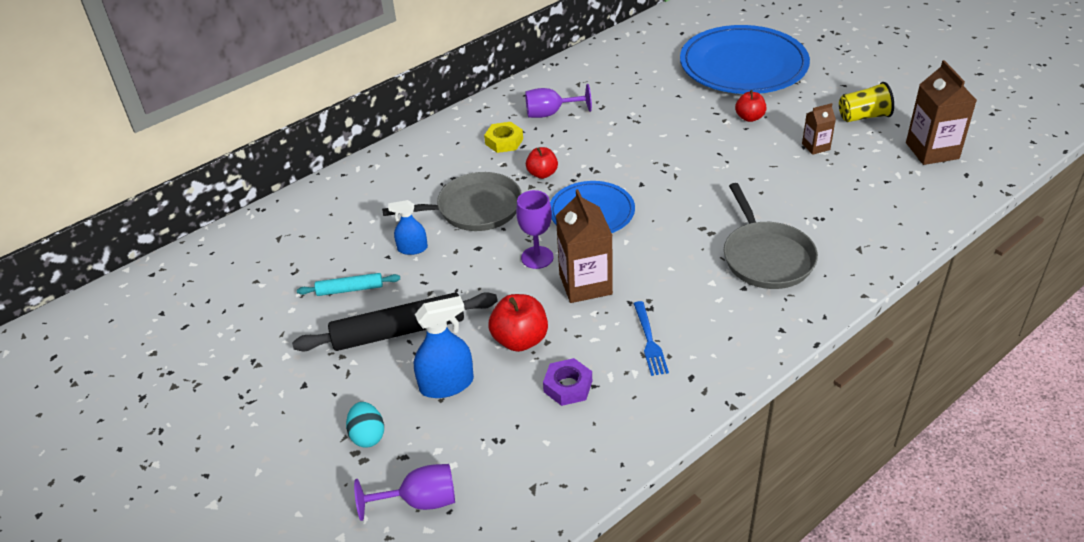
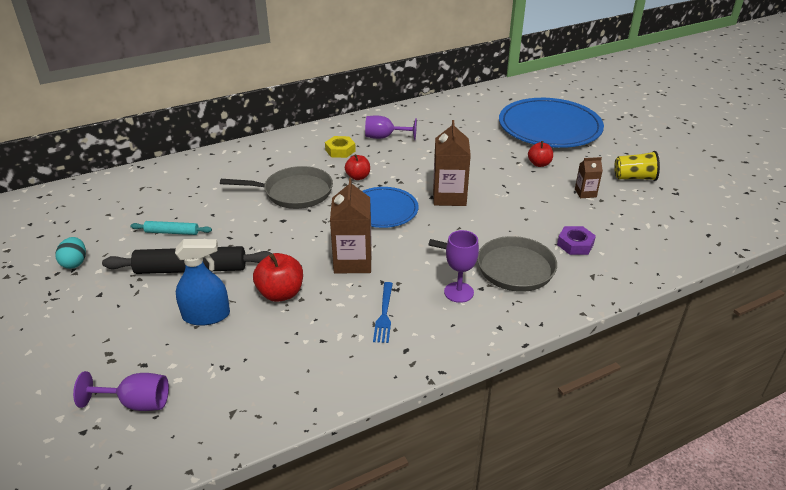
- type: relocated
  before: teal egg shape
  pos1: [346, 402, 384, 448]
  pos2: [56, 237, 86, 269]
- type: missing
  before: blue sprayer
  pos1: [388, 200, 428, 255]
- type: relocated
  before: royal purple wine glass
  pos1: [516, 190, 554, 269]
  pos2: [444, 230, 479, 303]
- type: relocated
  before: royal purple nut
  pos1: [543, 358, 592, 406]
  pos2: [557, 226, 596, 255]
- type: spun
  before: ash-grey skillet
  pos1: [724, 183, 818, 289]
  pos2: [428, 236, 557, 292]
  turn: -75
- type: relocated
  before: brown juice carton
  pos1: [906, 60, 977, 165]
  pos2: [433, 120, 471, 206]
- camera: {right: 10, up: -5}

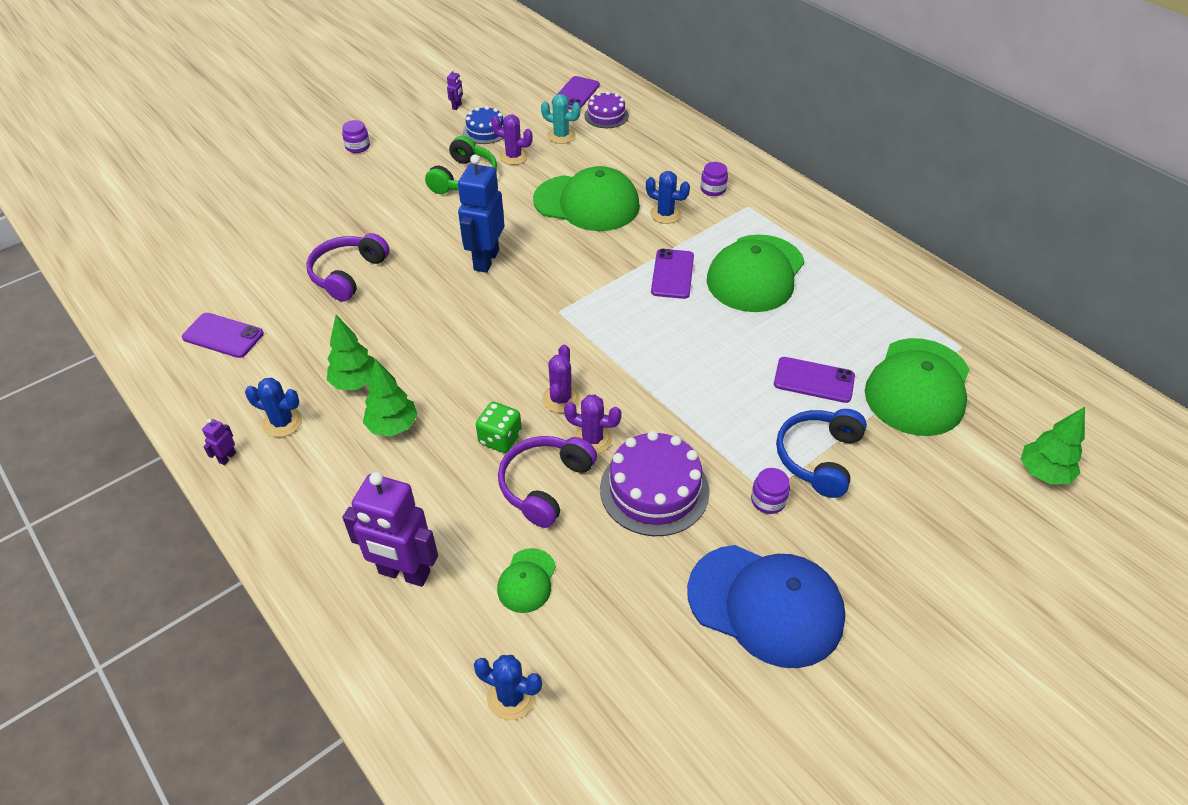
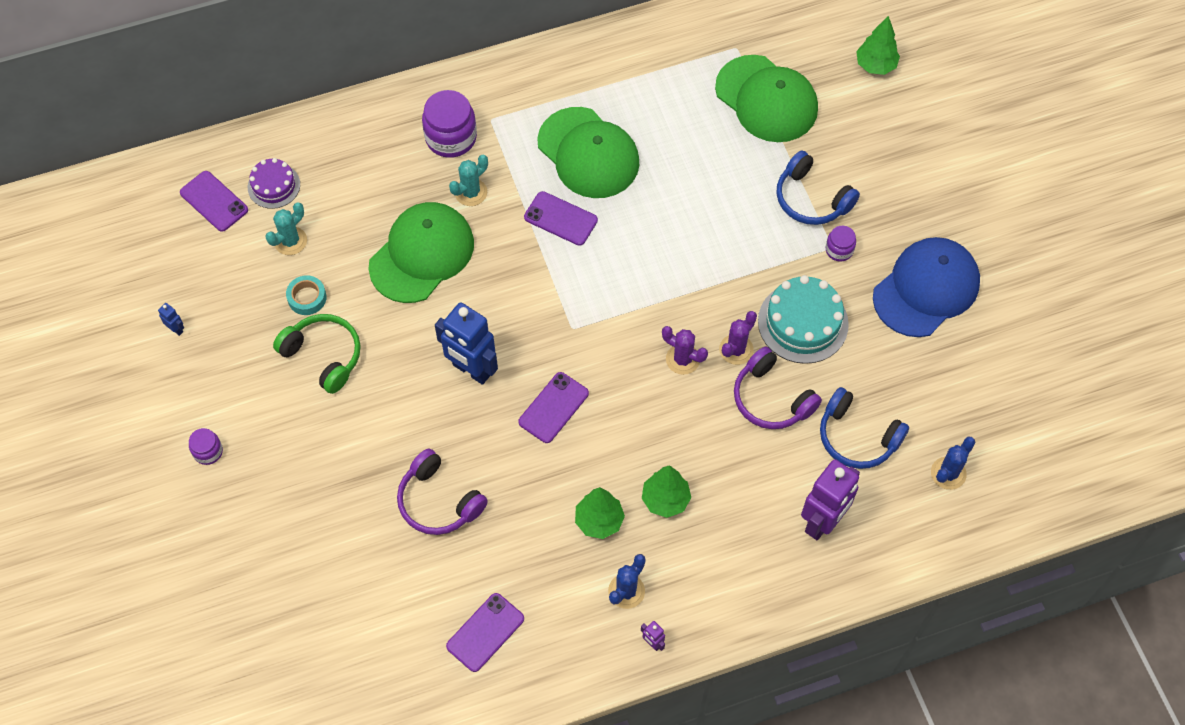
- type: colour
  before: royal purple toy robot
  after: blue toy robot
  pos1: [447, 69, 463, 110]
  pos2: [158, 303, 184, 336]
- type: missing
  before: blue cake
  pos1: [463, 106, 504, 144]
- type: missing
  before: green dice
  pos1: [476, 402, 522, 453]
- type: exchanged
  before: royal purple saguaro cactus
  after: teal roll of tape
  pos1: [491, 115, 533, 165]
  pos2: [286, 275, 326, 315]
- type: exchanged
  before: green cap
  after: blue over-ear headphones
  pos1: [497, 548, 556, 613]
  pos2: [820, 387, 909, 469]
- type: colour
  before: royal purple cake
  after: teal cake
  pos1: [600, 431, 709, 536]
  pos2: [758, 275, 849, 364]
- type: colour
  before: blue saguaro cactus
  after: teal saguaro cactus
  pos1: [646, 171, 690, 224]
  pos2: [449, 155, 488, 206]
- type: size
  before: royal purple preserve jar
  pos1: [701, 162, 728, 196]
  pos2: [422, 90, 477, 158]
  scale: 1.89
- type: relocated
  before: royal purple smartphone
  pos1: [774, 357, 855, 403]
  pos2: [518, 372, 589, 443]
- camera: {right: -70, up: 15}

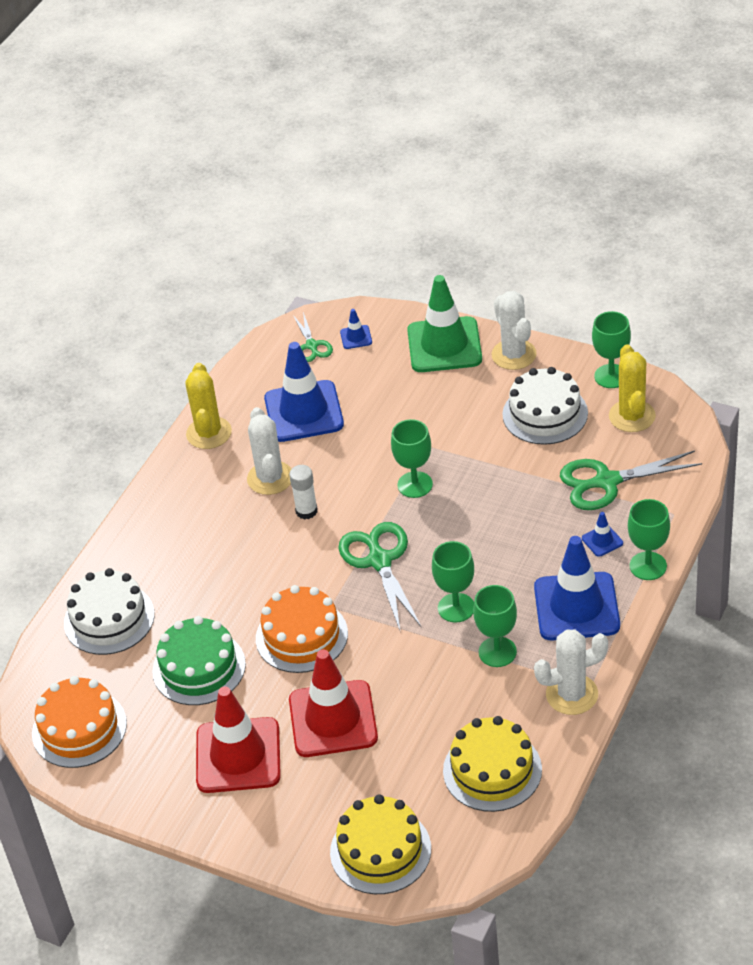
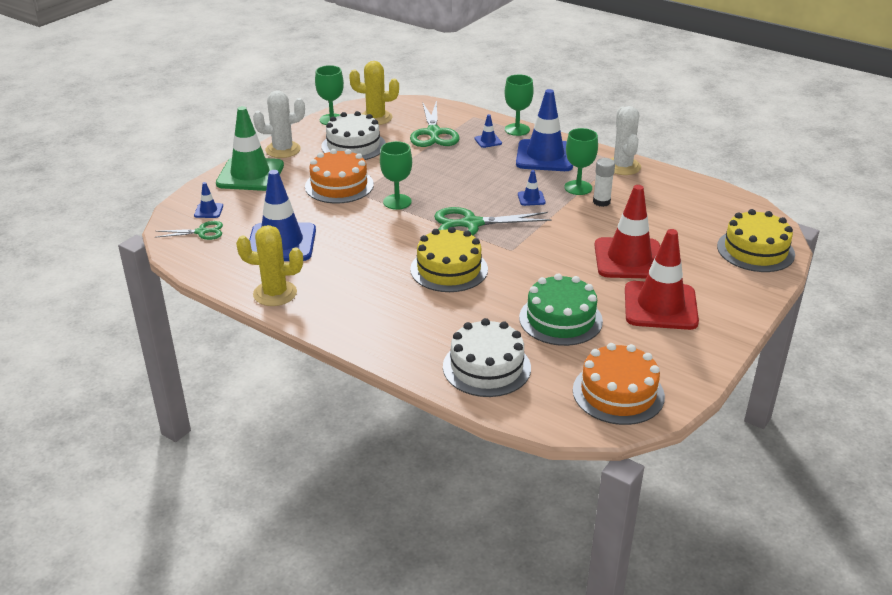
- type: missing
  before: pure white saguaro cactus
  pos1: [247, 407, 291, 495]
- type: relocated
  before: bright orange cake
  pos1: [256, 585, 348, 673]
  pos2: [305, 149, 374, 204]
- type: relocated
  before: pure white glue stick
  pos1: [289, 465, 317, 520]
  pos2: [593, 158, 615, 207]
- type: exchanged
  before: green wine glass
  after: blue road cone
  pos1: [432, 541, 474, 622]
  pos2: [518, 170, 546, 206]
- type: relocated
  before: yellow cake
  pos1: [443, 716, 542, 812]
  pos2: [410, 227, 488, 292]
- camera: {right: -85, up: -10}

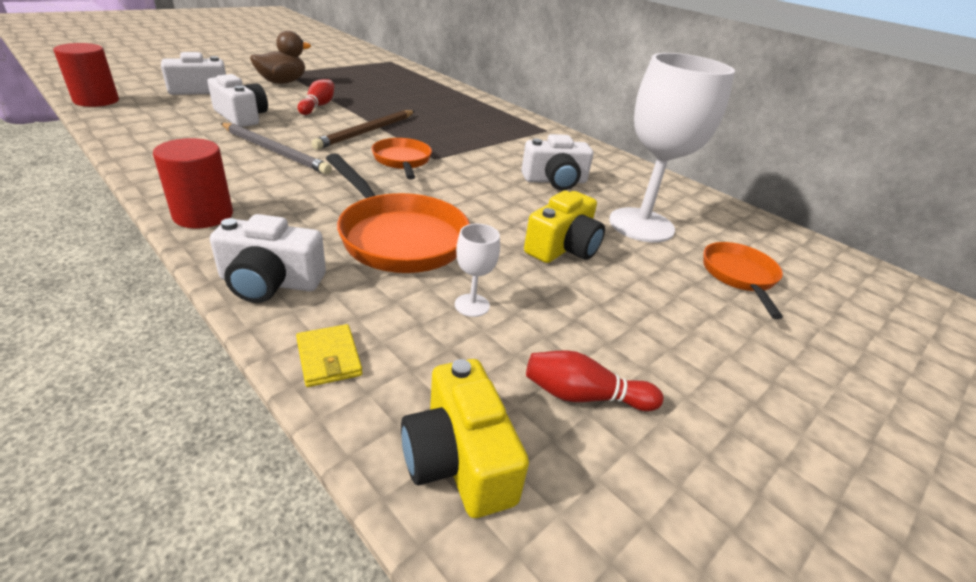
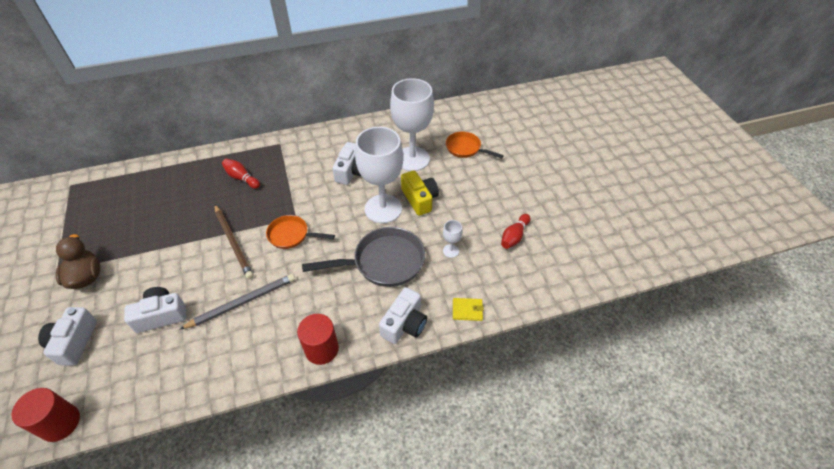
- type: relocated
  before: scarlet bowling pin
  pos1: [298, 79, 334, 115]
  pos2: [222, 159, 260, 189]
- type: colour
  before: bright orange skillet
  after: ash-grey skillet
  pos1: [326, 153, 470, 273]
  pos2: [302, 227, 425, 287]
- type: missing
  before: yellow compact camera
  pos1: [401, 359, 529, 518]
- type: appeared
  after: pure white wine glass
  pos2: [355, 127, 403, 223]
- camera: {right: -60, up: 15}

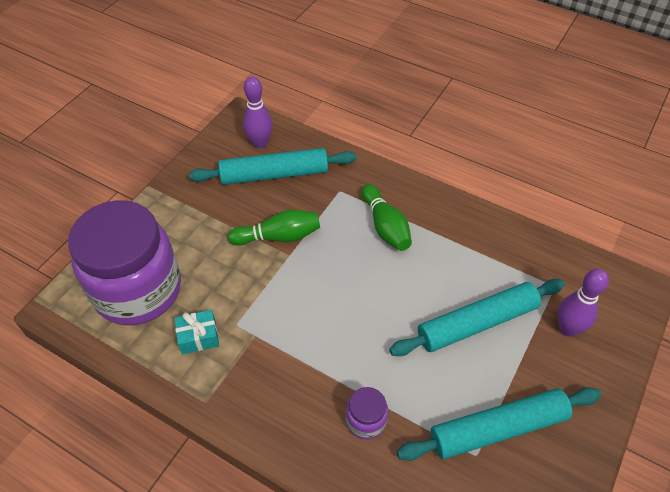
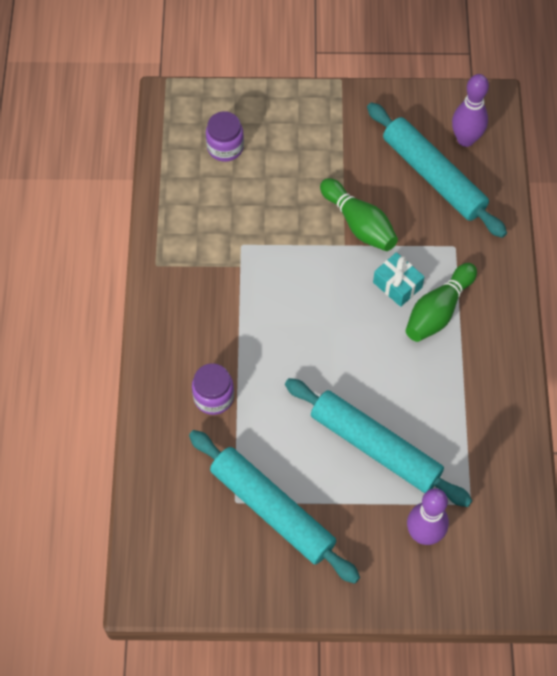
- type: size
  before: royal purple preserve jar
  pos1: [68, 200, 181, 325]
  pos2: [206, 111, 244, 162]
  scale: 0.4
- type: relocated
  before: teal wrapped gift
  pos1: [175, 310, 219, 354]
  pos2: [373, 252, 425, 307]
- camera: {right: 60, up: 10}

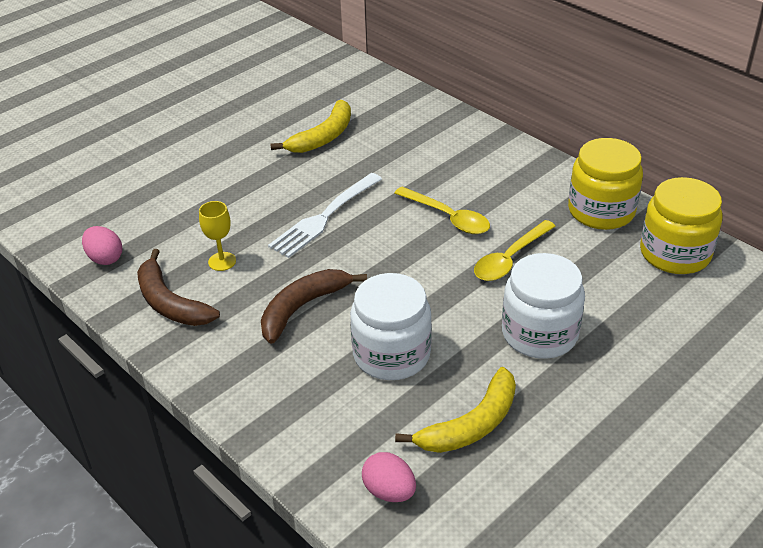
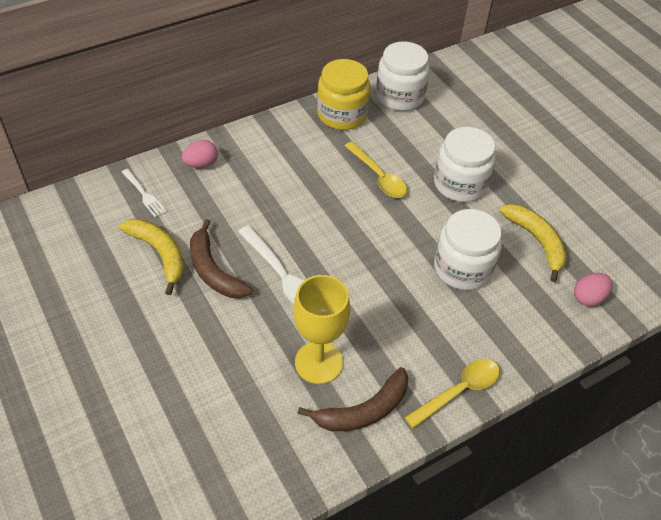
- type: relocated
  before: rose-pink egg shape
  pos1: [82, 226, 122, 265]
  pos2: [182, 140, 218, 168]
- type: size
  before: yellow wine glass
  pos1: [199, 201, 236, 271]
  pos2: [293, 275, 350, 384]
  scale: 1.86
- type: relocated
  before: brown banana
  pos1: [261, 269, 367, 344]
  pos2: [190, 219, 252, 298]
- type: relocated
  before: yellow teaspoon
  pos1: [394, 187, 490, 234]
  pos2: [404, 359, 500, 428]
- type: colour
  before: yellow preserve jar
  after: pure white preserve jar
  pos1: [640, 177, 722, 274]
  pos2: [376, 42, 430, 111]
- type: appeared
  after: pure white dinner fork
  pos2: [122, 169, 167, 217]
- camera: {right: -80, up: 10}

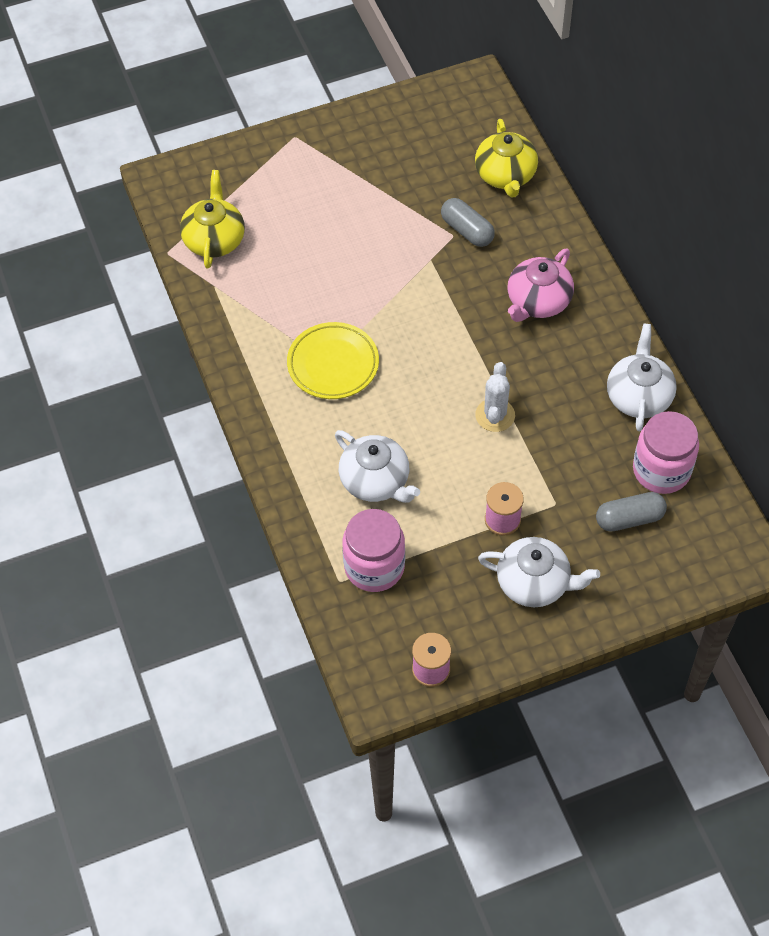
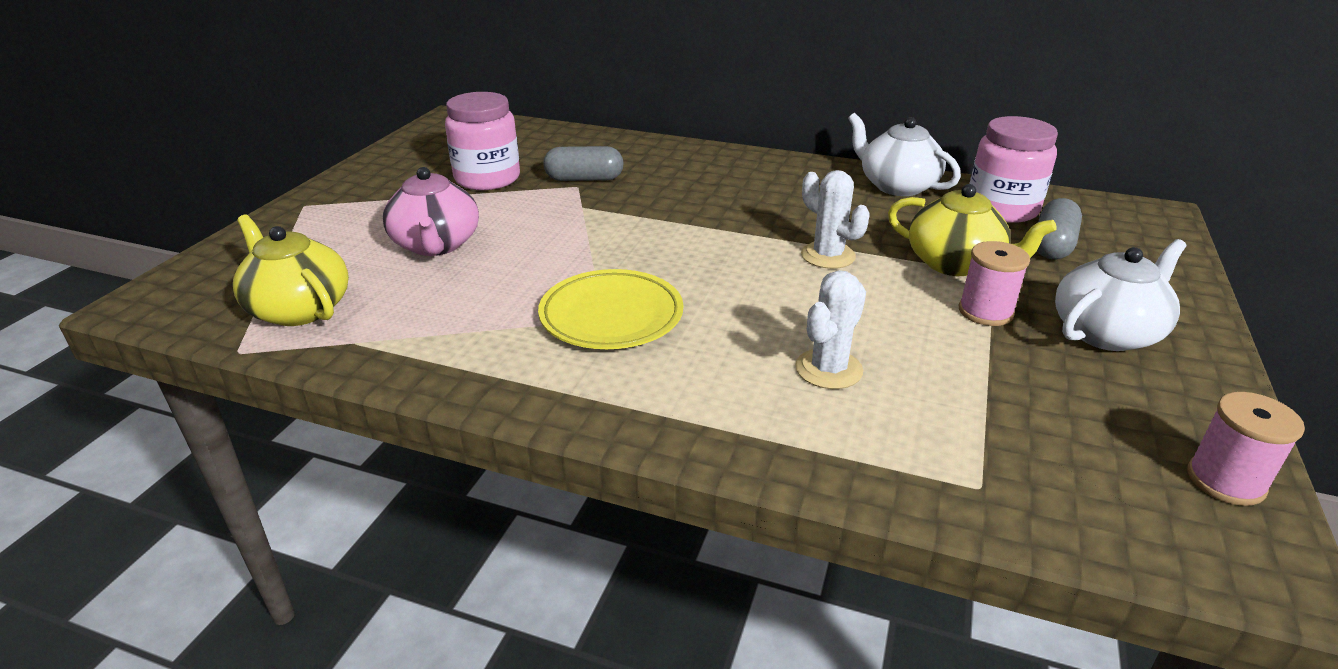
- type: exchanged
  before: pure white china teapot
  after: pure white saguaro cactus
  pos1: [335, 430, 420, 503]
  pos2: [795, 270, 866, 389]
- type: relocated
  before: rose-pink preserve jar
  pos1: [343, 509, 405, 592]
  pos2: [445, 92, 520, 190]
- type: relocated
  before: yellow china teapot
  pos1: [475, 119, 538, 197]
  pos2: [888, 184, 1057, 276]
- type: relocated
  before: rose-pink china teapot
  pos1: [508, 249, 574, 322]
  pos2: [383, 167, 479, 256]
- camera: {right: -50, up: -25}

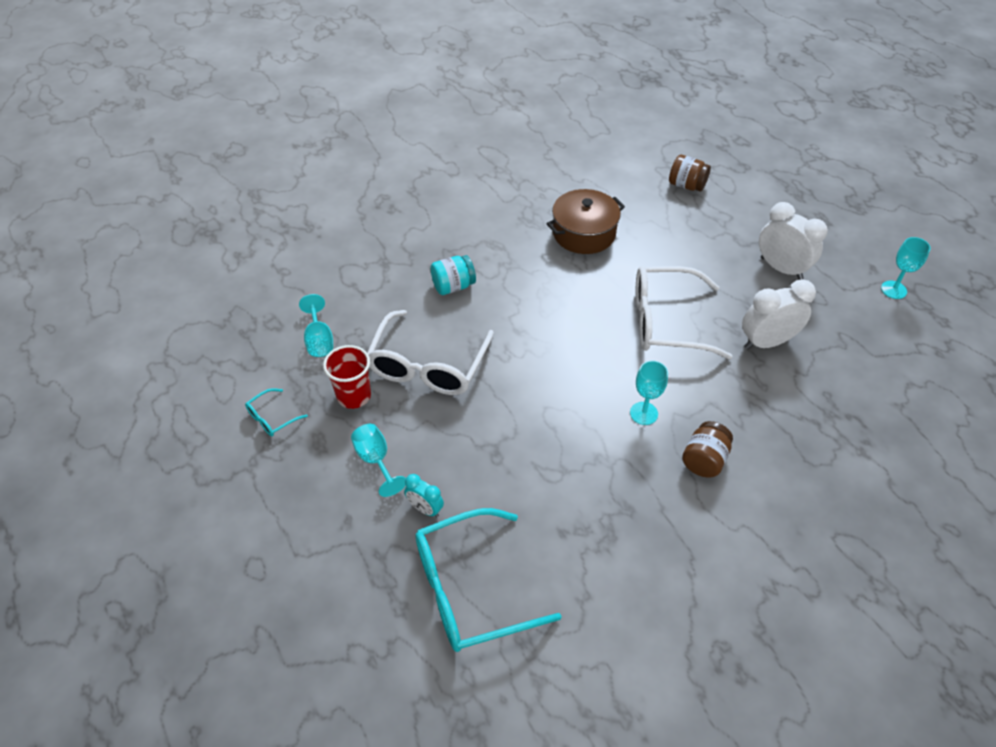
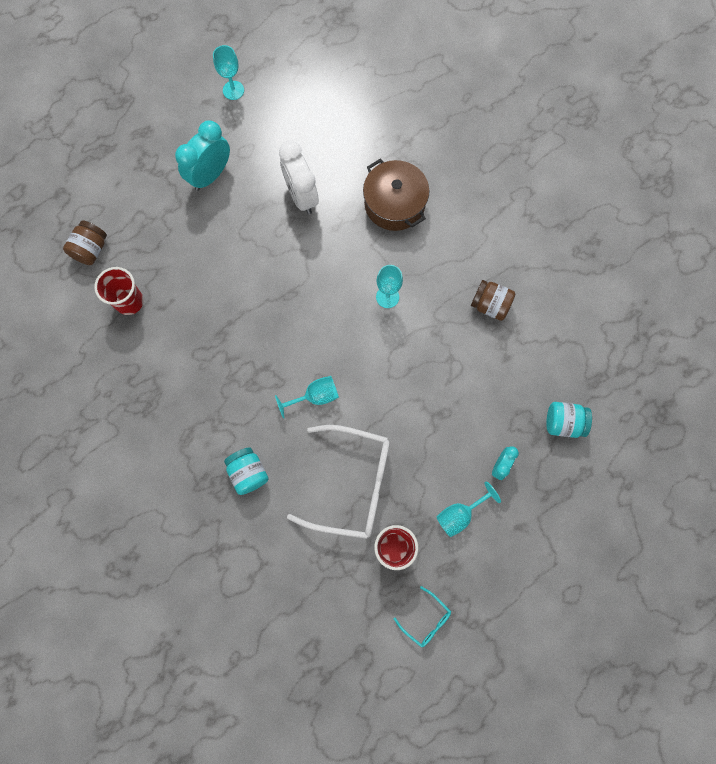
- type: relocated
  before: teal wine glass
  pos1: [299, 294, 333, 357]
  pos2: [275, 376, 339, 418]
- type: exchanged
  before: teal spectacles
  after: teal preserve jar
  pos1: [415, 508, 562, 652]
  pos2: [546, 402, 592, 438]
- type: relocated
  before: brown stockpot
  pos1: [547, 189, 625, 254]
  pos2: [363, 159, 430, 231]
- type: missing
  before: pure white spectacles
  pos1: [636, 266, 733, 359]
- type: relocated
  before: brown preserve jar
  pos1: [682, 421, 733, 477]
  pos2: [471, 280, 515, 321]
- type: colour
  before: pure white bedside clock
  after: teal bedside clock
  pos1: [759, 202, 828, 280]
  pos2: [175, 120, 230, 191]
- type: appeared
  after: scarlet cup
  pos2: [94, 267, 144, 315]
- camera: {right: -95, up: 25}

